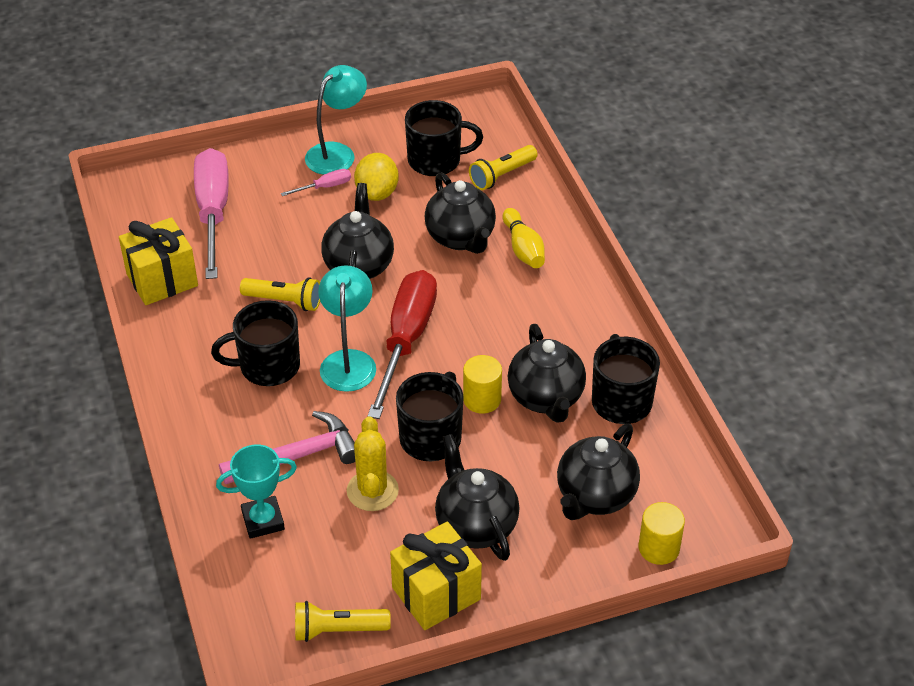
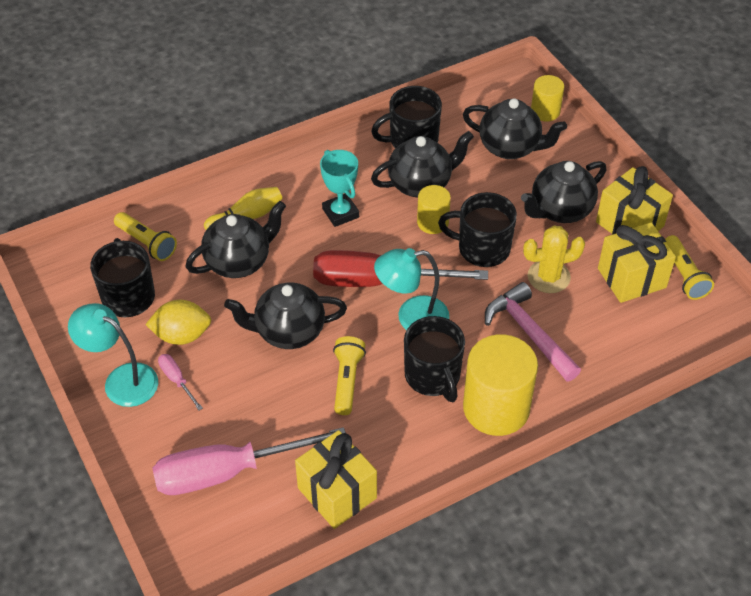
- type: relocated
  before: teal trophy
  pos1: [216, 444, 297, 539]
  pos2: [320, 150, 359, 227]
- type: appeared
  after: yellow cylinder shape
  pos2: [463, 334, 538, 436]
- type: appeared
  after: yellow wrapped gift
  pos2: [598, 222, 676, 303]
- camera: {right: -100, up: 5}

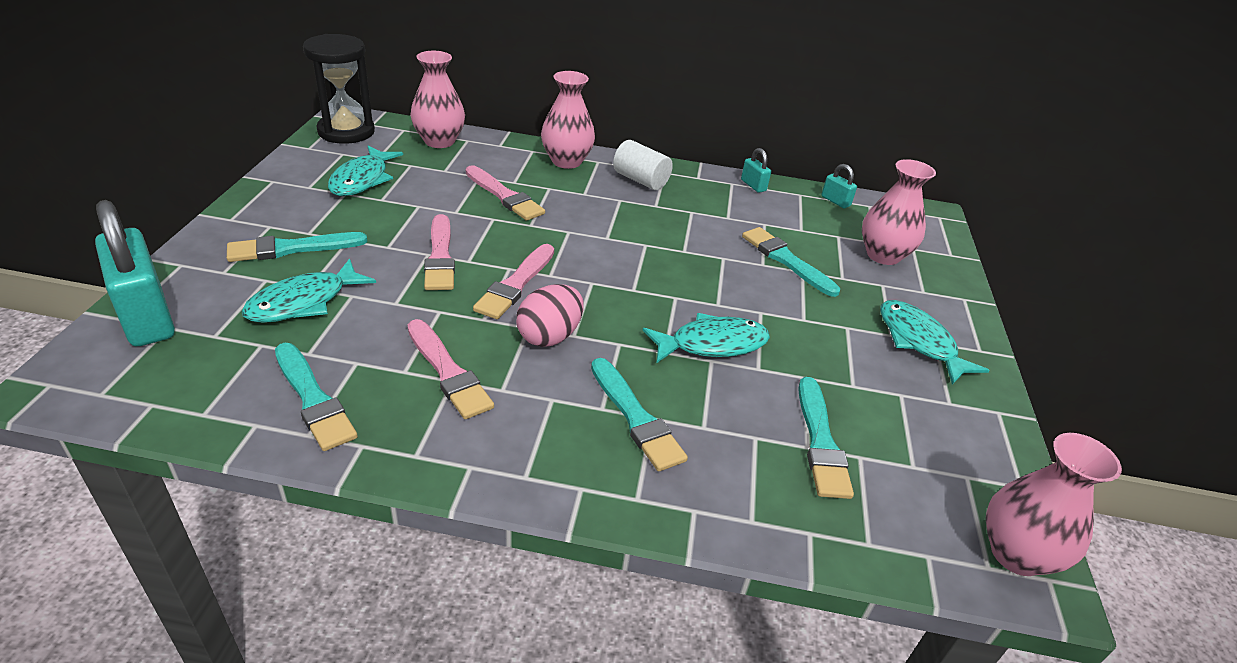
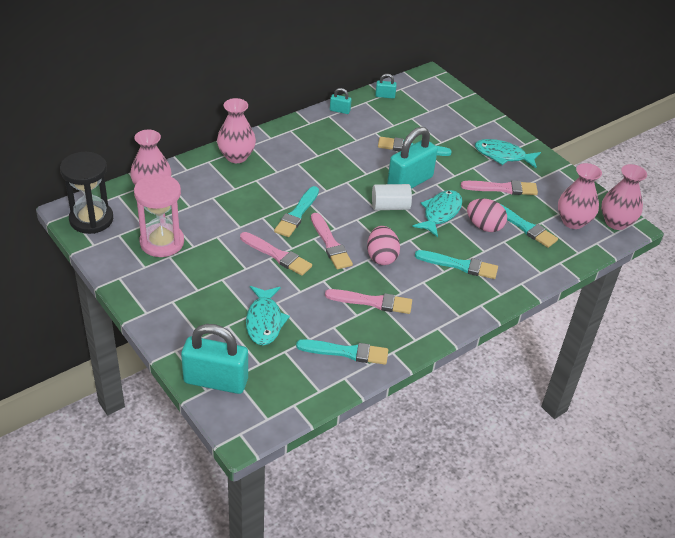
- type: relocated
  before: teal paint brush
  pos1: [227, 232, 367, 262]
  pos2: [274, 186, 319, 237]
- type: exchanged
  before: teal fish figure
  after: rose-pink sand timer
  pos1: [328, 146, 403, 196]
  pos2: [134, 174, 184, 257]
- type: relocated
  before: rose-pink paint brush
  pos1: [466, 165, 545, 221]
  pos2: [461, 180, 538, 195]
- type: relocated
  before: pure white cylinder shape
  pos1: [613, 140, 673, 190]
  pos2: [372, 184, 412, 210]
- type: relocated
  before: rose-pink tall vase
  pos1: [862, 159, 936, 265]
  pos2: [558, 163, 602, 229]
- type: appeared
  after: teal small lock
  pos2: [387, 127, 438, 189]
- type: appeared
  after: rose-pink egg shape
  pos2: [467, 199, 507, 232]
- camera: {right: -45, up: 5}

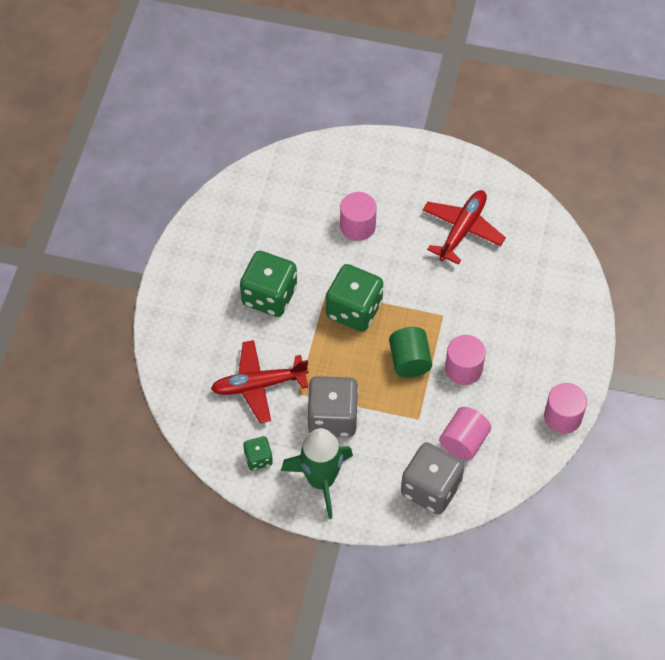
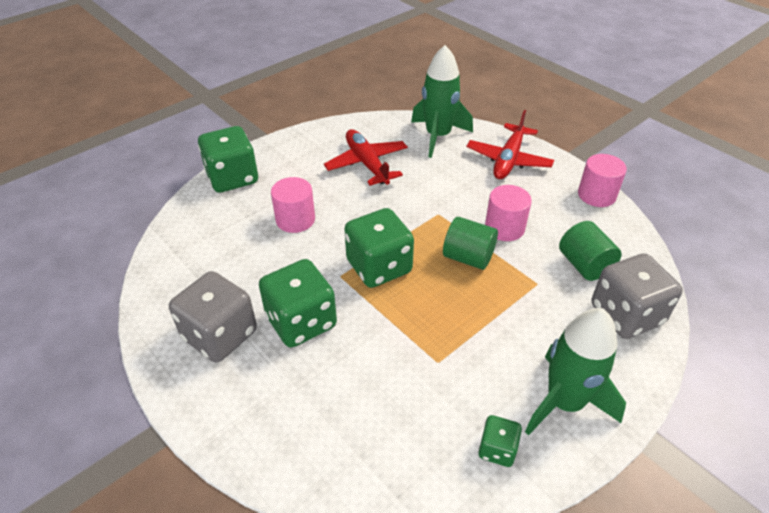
- type: relocated
  before: scarlet aeroplane
  pos1: [211, 340, 309, 423]
  pos2: [466, 110, 554, 179]
- type: relocated
  before: ash-grey dice
  pos1: [307, 376, 359, 437]
  pos2: [169, 271, 257, 362]
- type: colour
  before: rose-pink cylinder shape
  after: green cylinder shape
  pos1: [439, 407, 491, 460]
  pos2: [559, 221, 622, 281]
- type: appeared
  after: green dice
  pos2: [198, 126, 258, 193]
- type: appeared
  after: green rocket
  pos2: [411, 45, 473, 158]
- camera: {right: -55, up: -15}

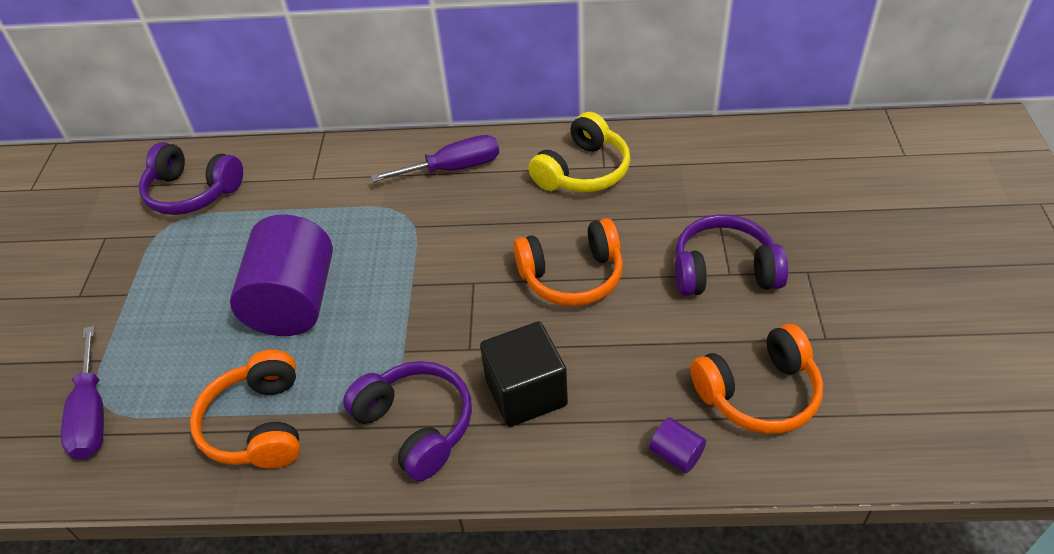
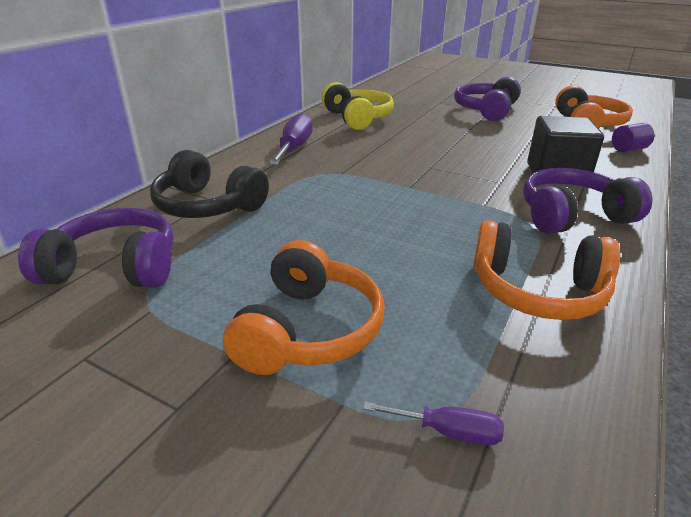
- type: size
  before: royal purple flat screwdriver
  pos1: [61, 326, 104, 460]
  pos2: [363, 402, 504, 445]
  scale: 0.53
- type: spun
  before: royal purple over-ear headphones
  pos1: [139, 142, 243, 215]
  pos2: [18, 207, 173, 288]
  turn: -135
- type: missing
  before: royal purple cylinder shape
  pos1: [230, 214, 333, 336]
- type: relocated
  before: bright orange over-ear headphones
  pos1: [513, 218, 623, 306]
  pos2: [223, 240, 385, 375]
- type: appeared
  after: ebony over-ear headphones
  pos2: [150, 150, 269, 218]
- camera: {right: -65, up: -15}

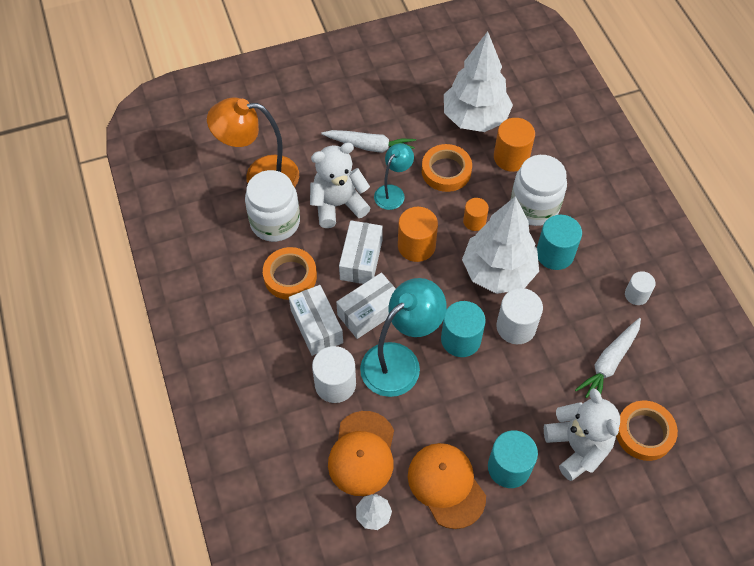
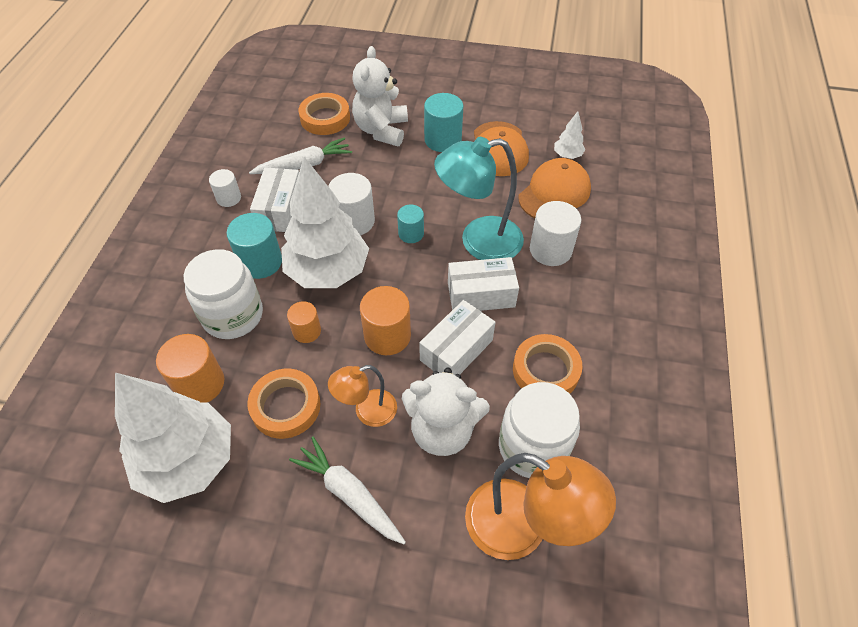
- type: relocated
  before: pure white package
  pos1: [289, 285, 343, 356]
  pos2: [250, 168, 299, 232]
- type: colour
  before: teal lamp
  after: bright orange lamp
  pos1: [374, 143, 414, 210]
  pos2: [328, 365, 397, 427]
- type: size
  before: teal cylinder shape
  pos1: [441, 301, 486, 357]
  pos2: [397, 205, 424, 243]
  scale: 0.61
- camera: {right: -150, up: -5}

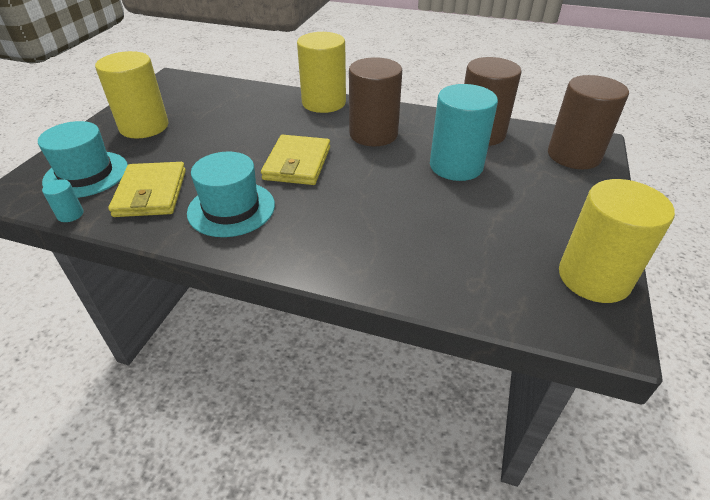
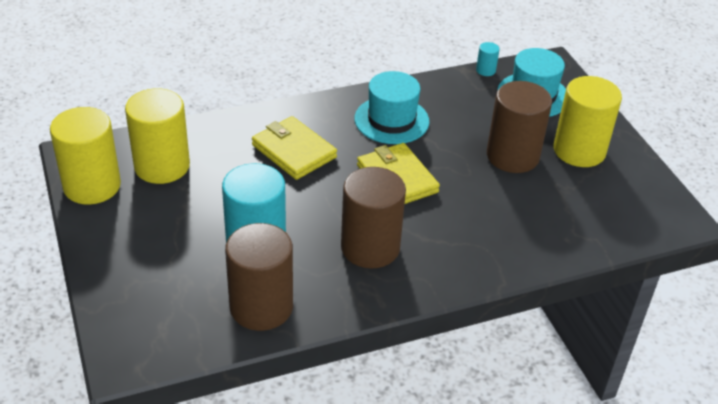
- type: relocated
  before: yellow wallet
  pos1: [108, 162, 186, 217]
  pos2: [252, 116, 337, 180]
- type: relocated
  before: yellow cylinder shape
  pos1: [297, 32, 346, 113]
  pos2: [125, 88, 190, 184]
- type: relocated
  before: brown cylinder shape
  pos1: [548, 75, 629, 169]
  pos2: [487, 81, 552, 173]
- camera: {right: 140, up: 0}

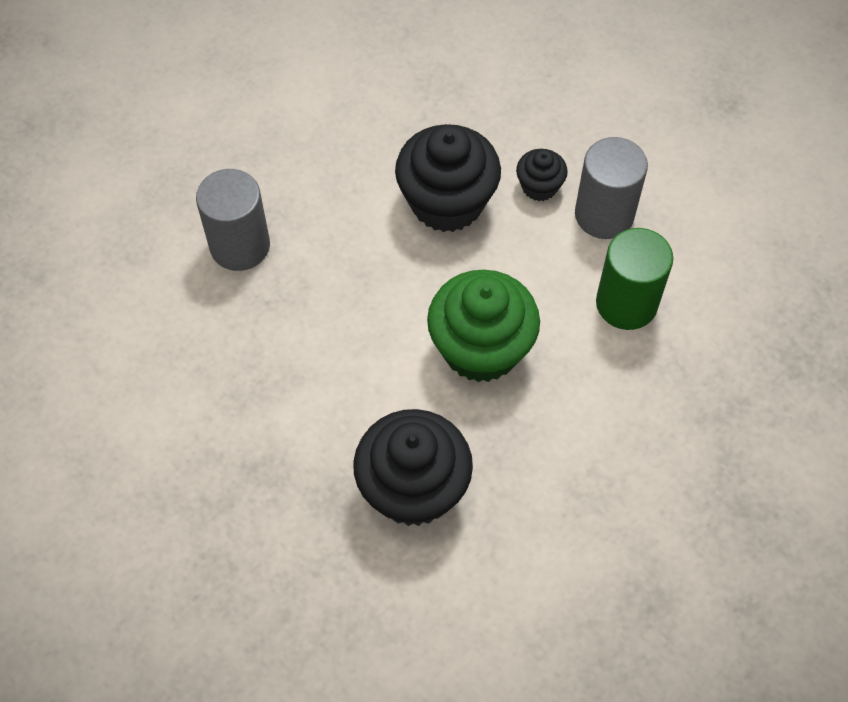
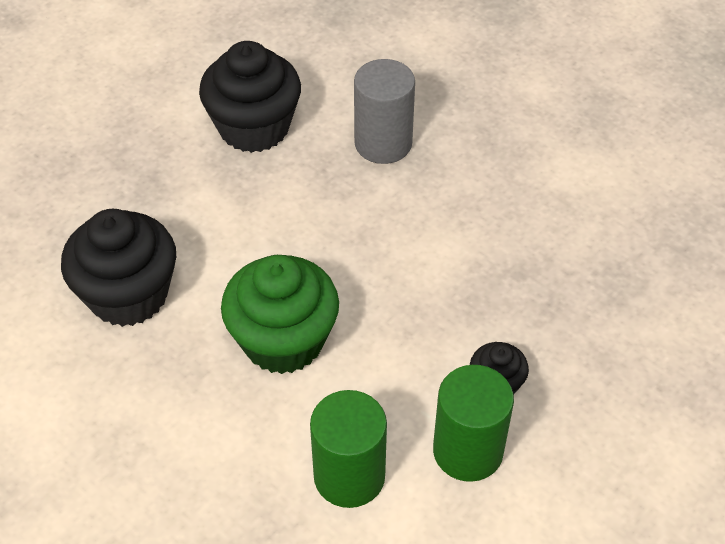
- type: relocated
  before: ebony fairy cake
  pos1: [395, 124, 501, 232]
  pos2: [199, 41, 301, 153]
- type: colour
  before: ash-grey cylinder shape
  after: green cylinder shape
  pos1: [575, 137, 648, 239]
  pos2: [433, 365, 514, 482]
- camera: {right: 85, up: -10}

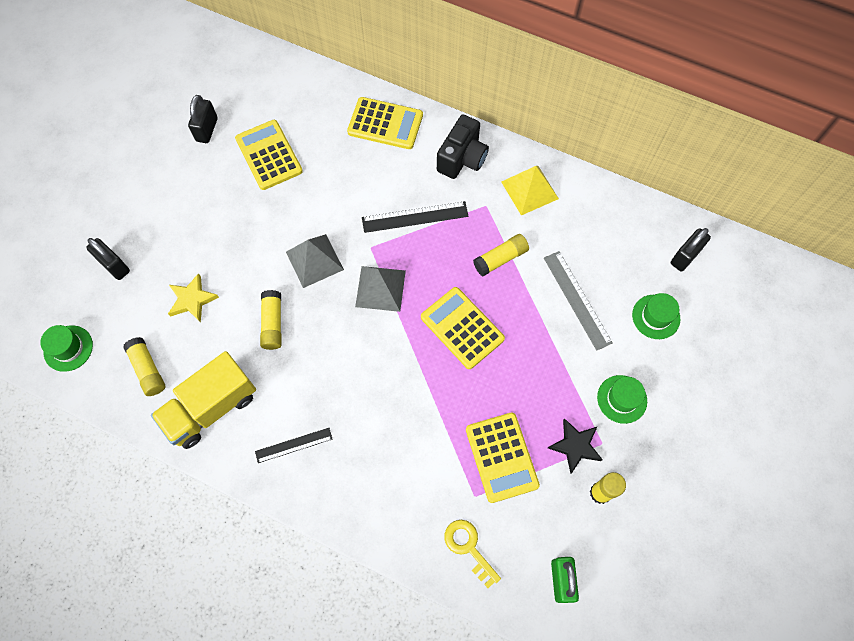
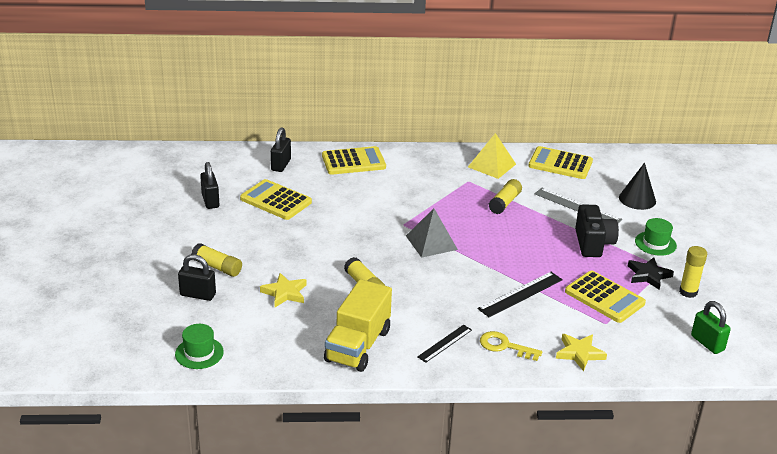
- type: relocated
  before: yellow glue stick
  pos1: [123, 337, 165, 396]
  pos2: [191, 243, 242, 277]
- type: missing
  before: ash-grey solid pyramid
  pos1: [286, 234, 344, 288]
- type: relocated
  before: ebony ruler
  pos1: [362, 201, 468, 233]
  pos2: [477, 272, 563, 317]
- type: relocated
  before: yellow pocket calculator
  pos1: [421, 287, 505, 369]
  pos2: [528, 146, 593, 179]
- type: relocated
  before: ebony compact camera
  pos1: [437, 115, 489, 179]
  pos2: [575, 204, 619, 257]
- type: relocated
  before: yellow latchkey
  pos1: [445, 520, 501, 588]
  pos2: [480, 331, 542, 361]
- type: exchanged
  before: green top hat
  after: ebony cone
  pos1: [632, 293, 680, 339]
  pos2: [619, 163, 656, 210]
- type: relocated
  before: ebony small lock
  pos1: [671, 228, 711, 271]
  pos2: [271, 127, 291, 172]
- type: appeared
  after: yellow star shape
  pos2: [556, 334, 607, 371]
- camera: {right: -30, up: -35}

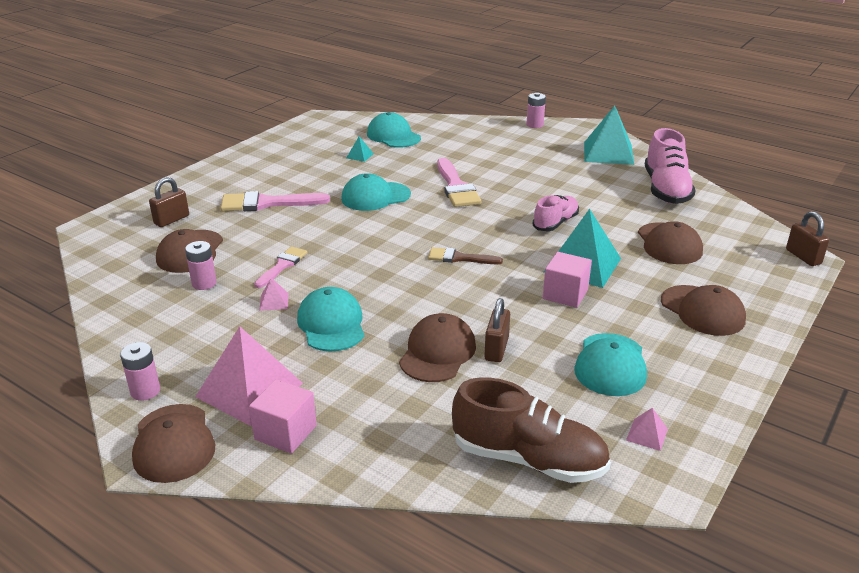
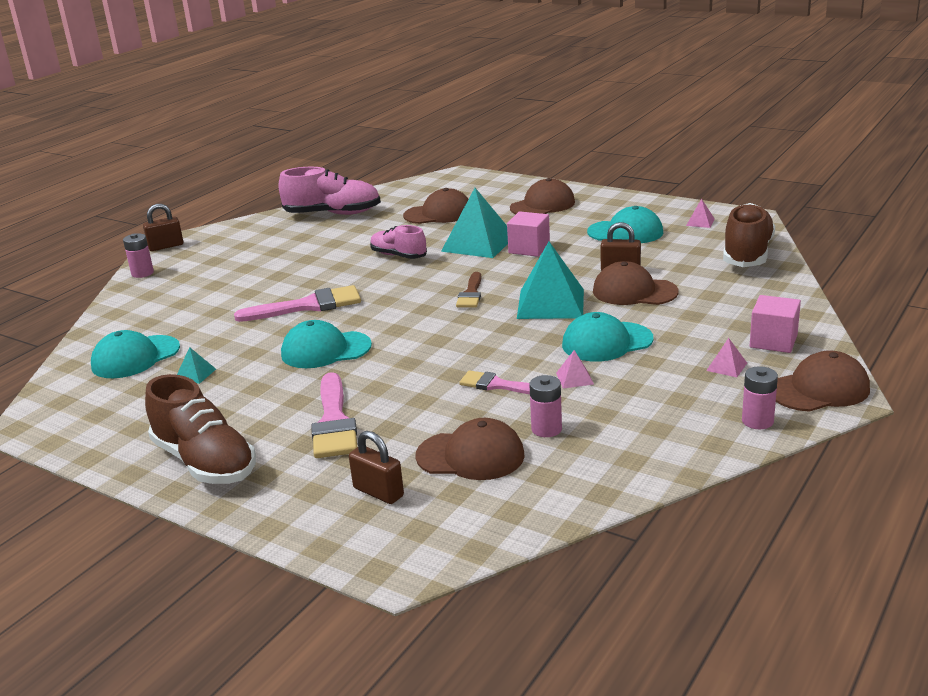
- type: size
  before: rose-pink solid pyramid
  pos1: [195, 326, 303, 426]
  pos2: [706, 338, 747, 377]
  scale: 0.43
- type: spun
  before: teal cap
  pos1: [341, 173, 411, 211]
  pos2: [281, 320, 372, 368]
  turn: 105
- type: relocated
  before: teal solid pyramid
  pos1: [584, 105, 634, 165]
  pos2: [517, 242, 584, 319]
- type: relocated
  before: brown small lock
  pos1: [786, 211, 829, 266]
  pos2: [143, 204, 184, 251]
- type: appeared
  after: brown lace-up shoe
  pos2: [145, 374, 256, 484]
- camera: {right: -90, up: -5}

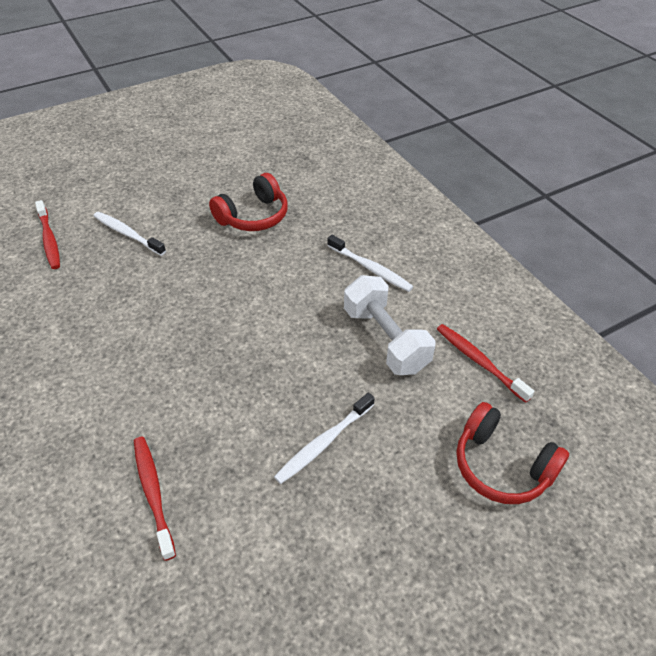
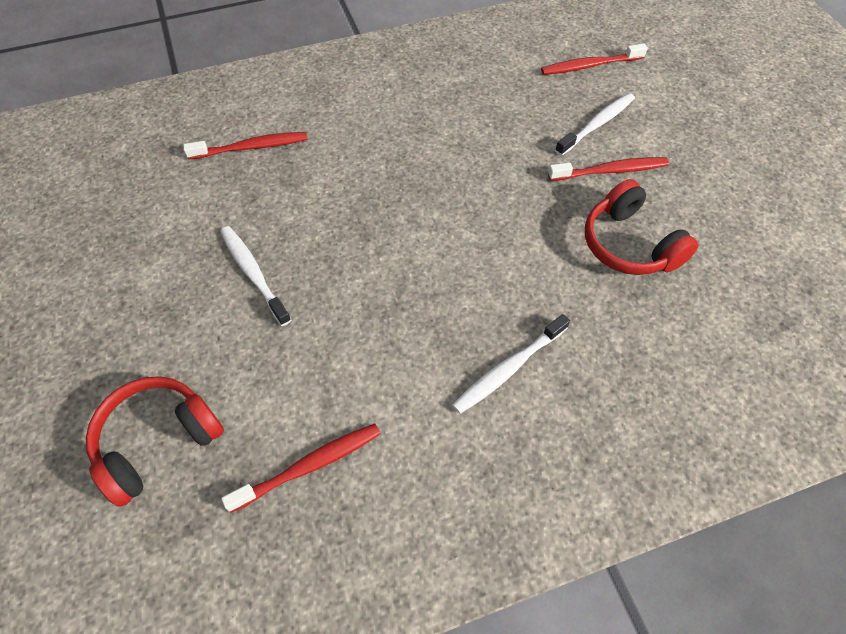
- type: missing
  before: pure white free weight
  pos1: [344, 275, 436, 375]
- type: appeared
  after: scarlet dental brush
  pos2: [548, 157, 669, 181]
- camera: {right: 100, up: 10}

